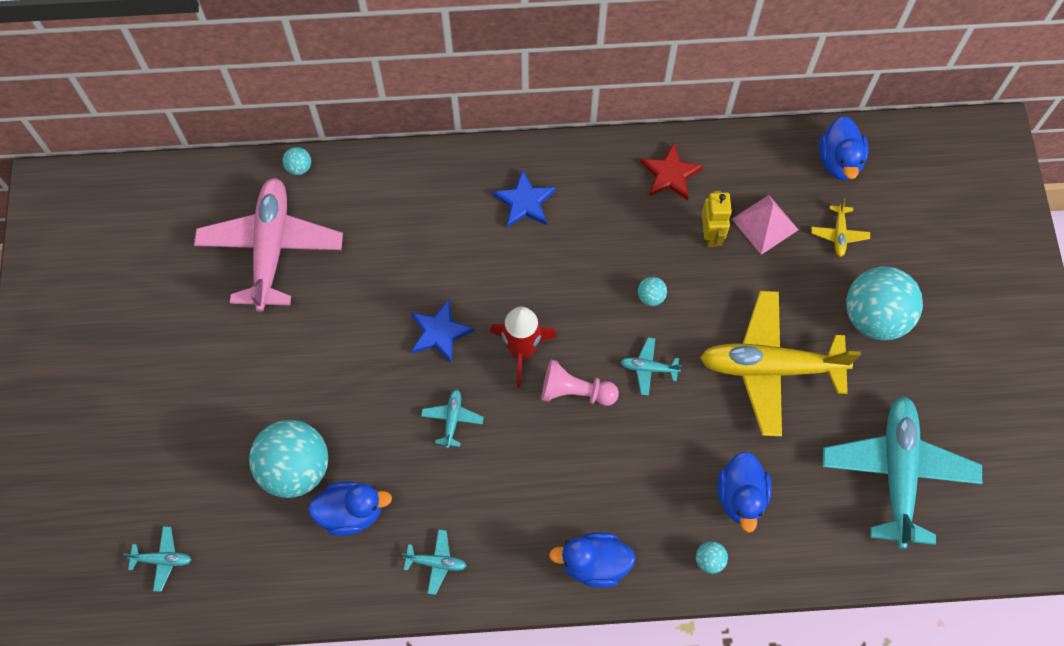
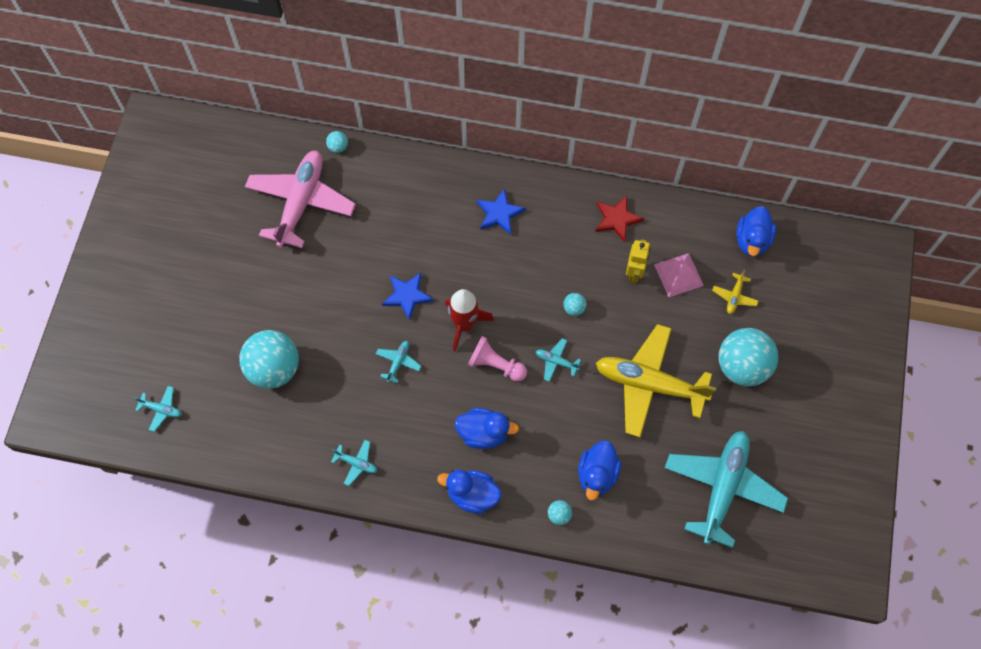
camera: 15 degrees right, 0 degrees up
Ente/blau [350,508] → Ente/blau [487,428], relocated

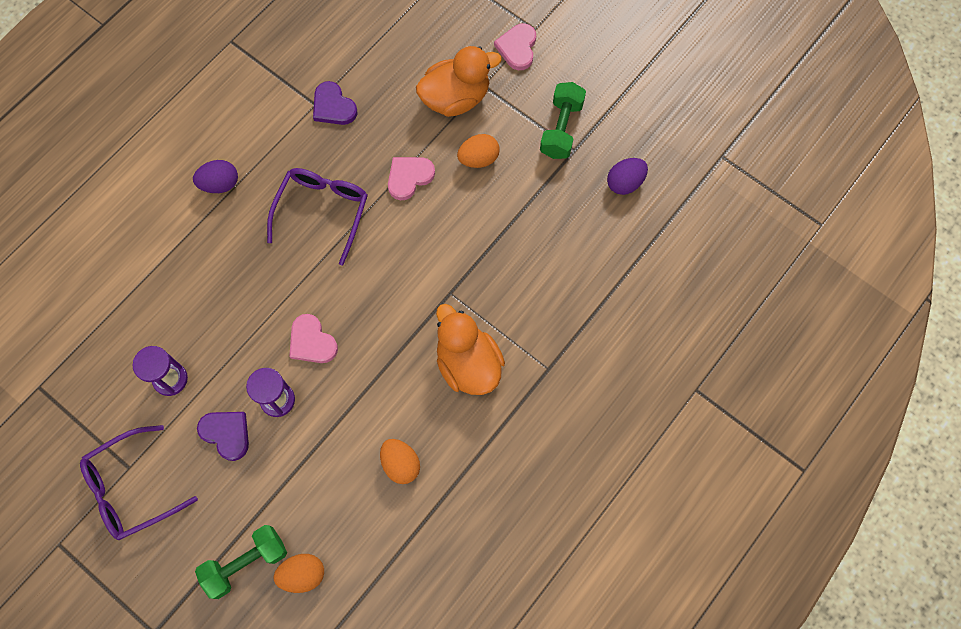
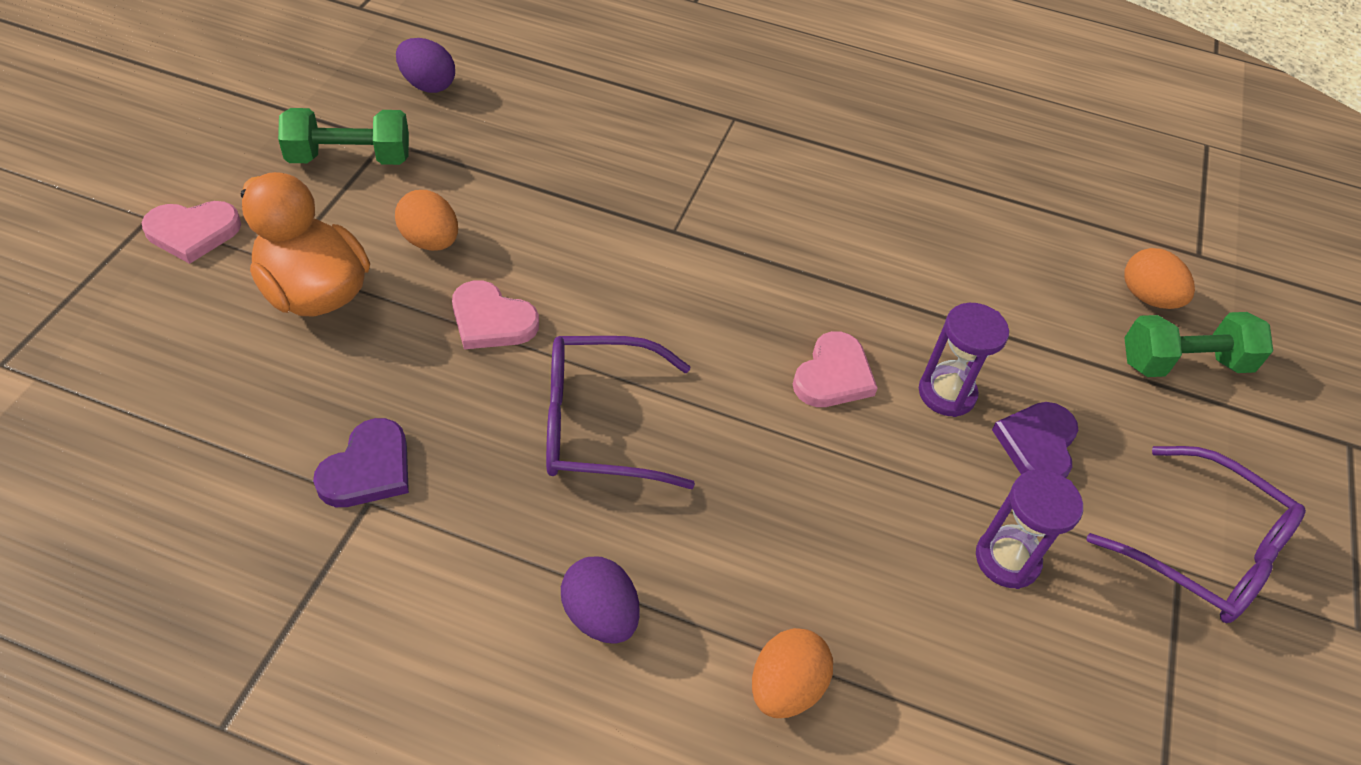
camera: 115 degrees left, 20 degrees down
Ei/orange [400,461] → Ei/orange [792,673], relocated
Hantel/grün [241,562] → Hantel/grün [1198,344], 45 degrees counterclockwise
Ente/orange [470,349] → -

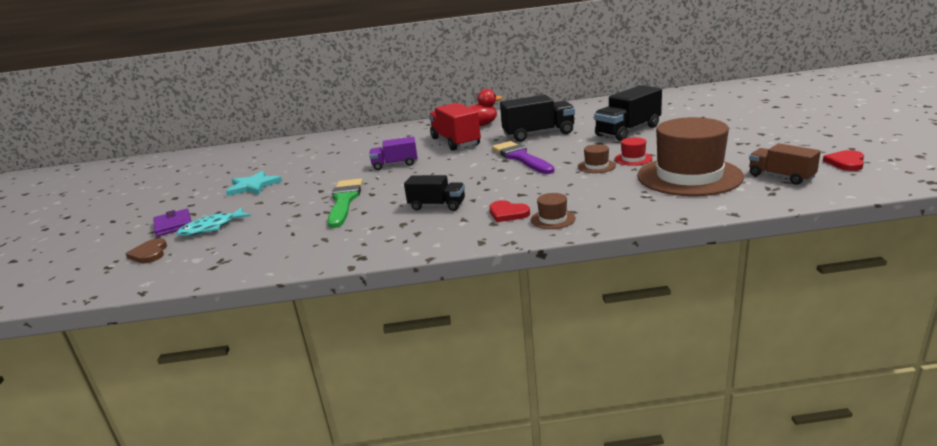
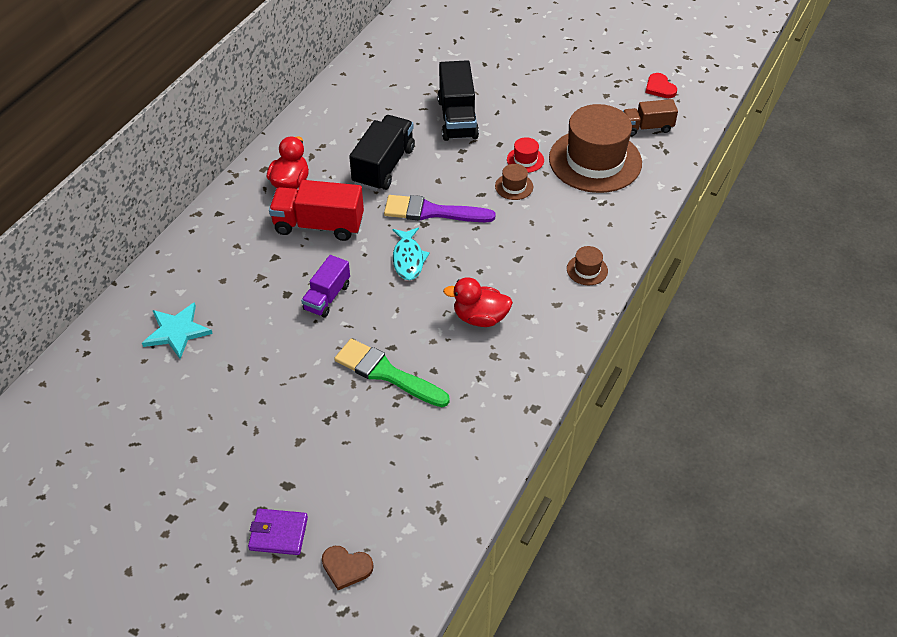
camera: 60 degrees left, 25 degrees up
Stern/türkis [254,183] → Stern/türkis [177,330], relocated
Fisch/türkis [214,221] → Fisch/türkis [411,254], relocated
Lastwagen/schwarz [434,193] → Ente/rot [478,302]
Herz/rot [509,211] → -

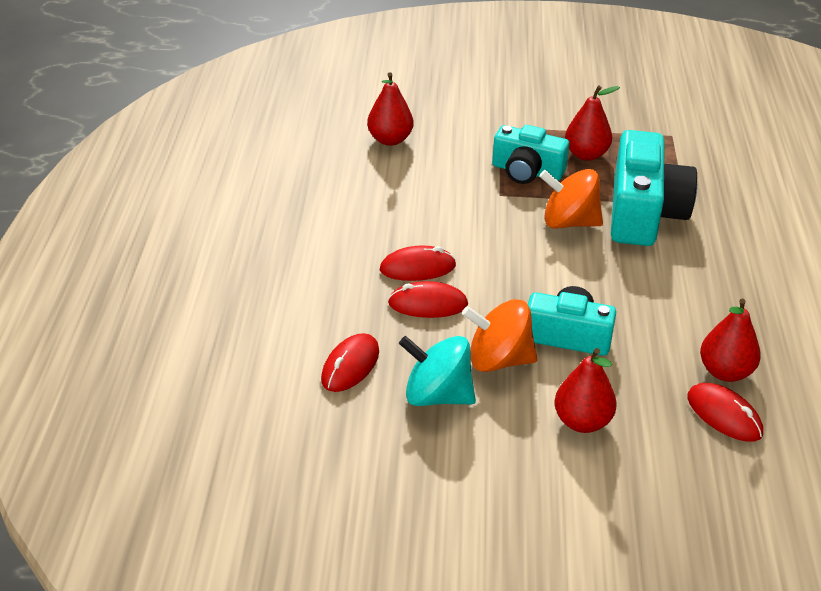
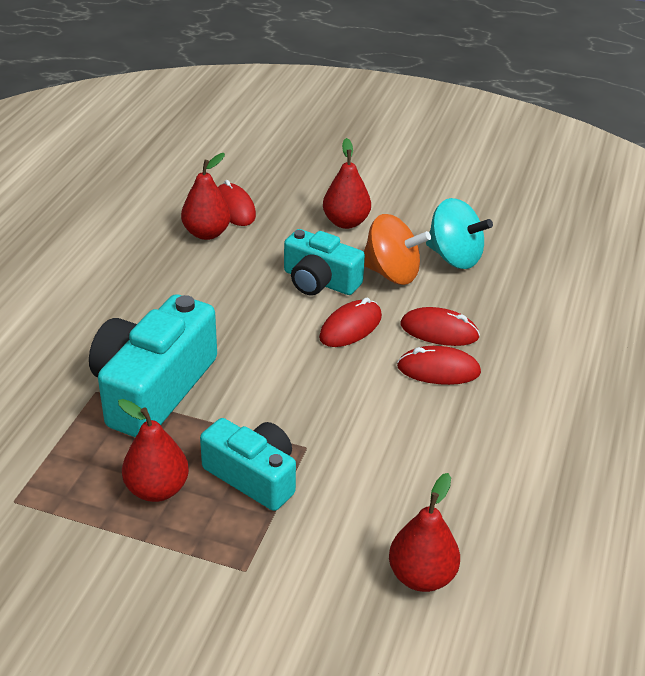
camera: 165 degrees left, 0 degrees up
Computermaus/rot [350,362] → Computermaus/rot [350,322], relocated
Kreisel/orange [571,199] → -

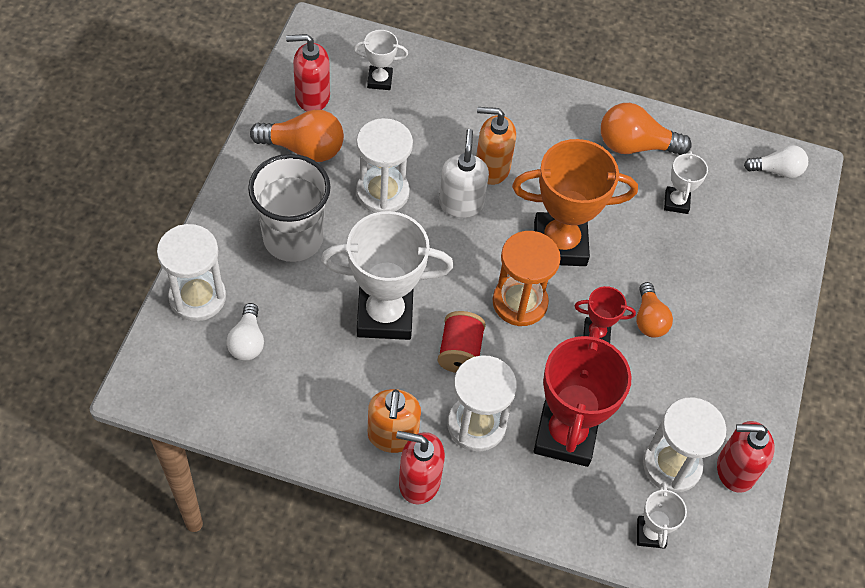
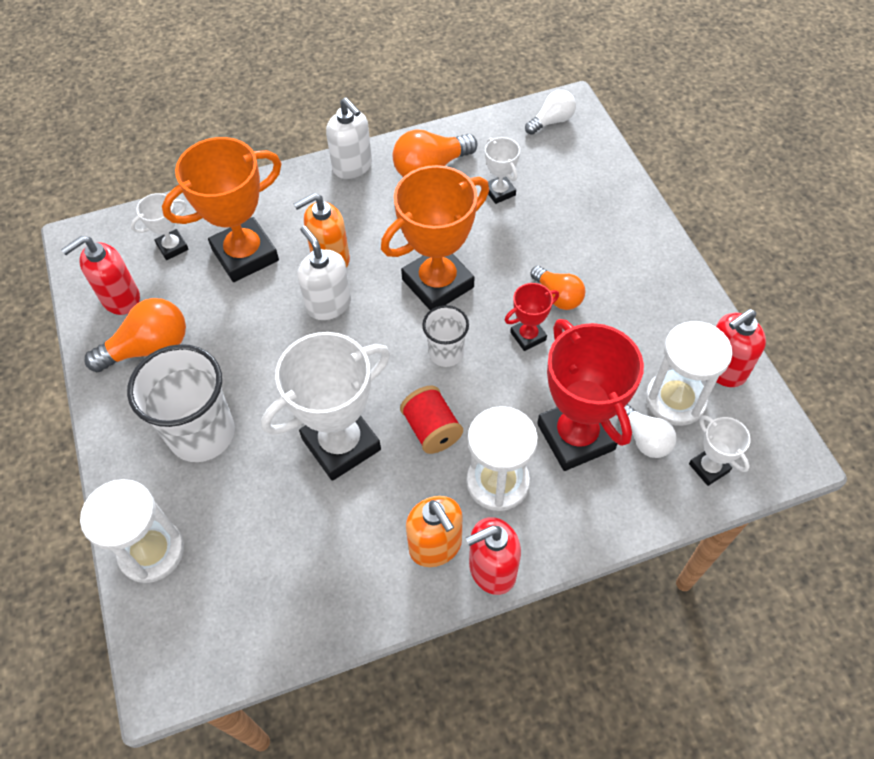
camera: 30 degrees left, 0 degrees up
- → Pokal/orange [222,209]
- → Seifenspender/weiß [349,138]
Sanduhr/orange [527,278] → Becher/weiß [445,336]
Glühbirne/weiß [245,332] → Glühbirne/weiß [646,431], relocated
Sanduhr/weiß [384,165] → -

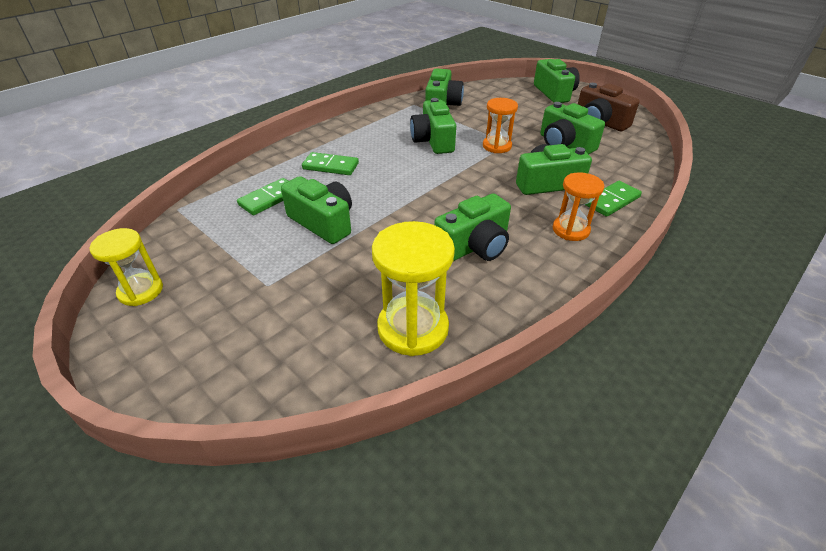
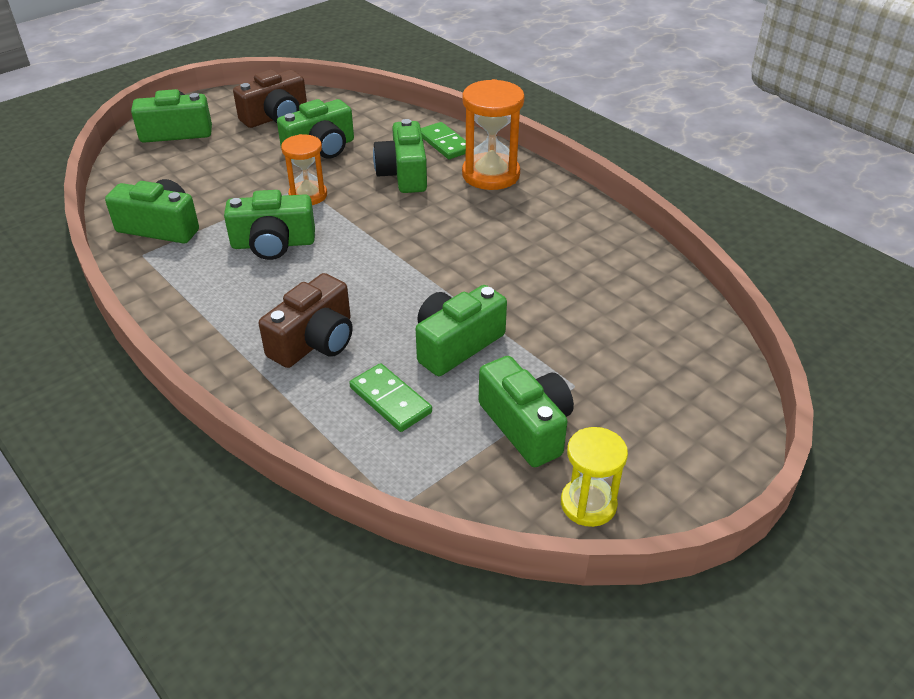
camera: 85 degrees left, 0 degrees up
Dominostein/grün [330,163] → Kamera/braun [306,320]
Sanduhr/orange [578,206] → Sanduhr/orange [493,134], x1.56
Kamera/grün [472,227] → Kamera/grün [526,411], relocated
Sanduhr/gelb [413,288] → -

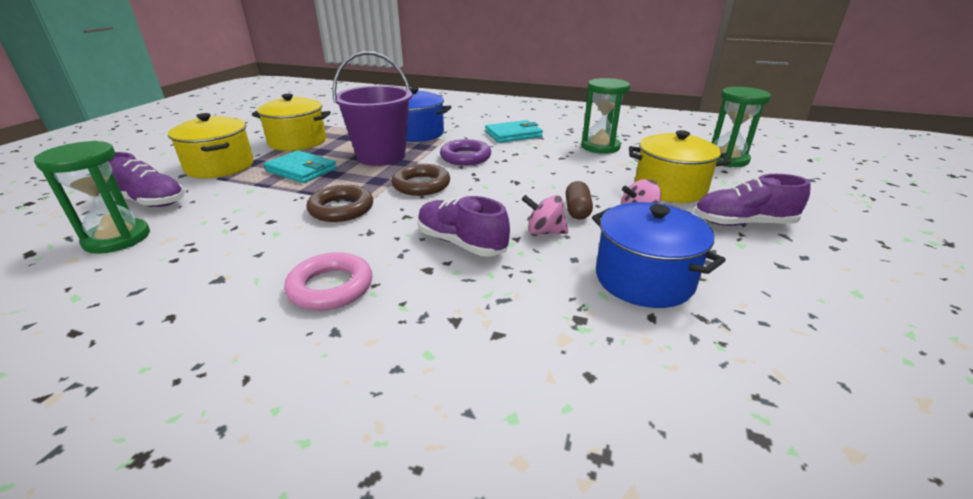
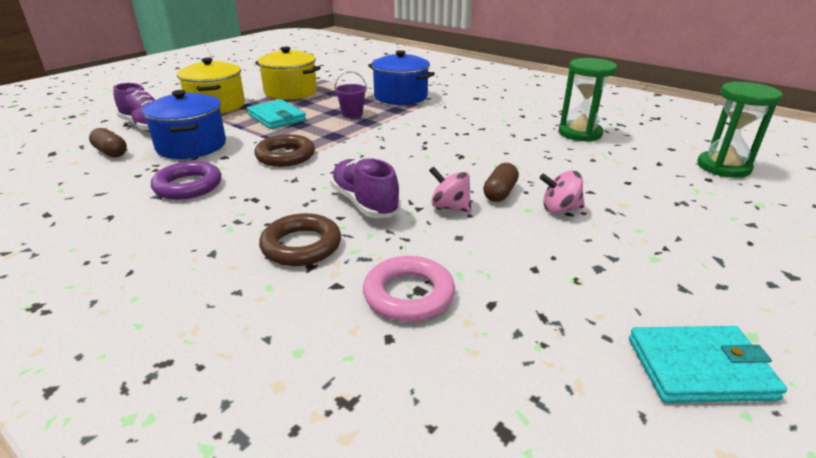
camera: 20 degrees right, 0 degrees up
Sanduhr/grün [92,197] → Kapsel/braun [108,142]
Kochtopf/blau [659,255] → Kochtopf/blau [184,124], relocated
Ring/lila [465,152] → Ring/lila [186,180], relocated
Ring/braun [420,180] → Ring/braun [300,239], relocated
Eimer/lila [372,108] → Eimer/lila [350,94], x0.45
Ring/rosa [328,281] → Ring/rosa [409,289], relocated
Geldbörse/türkis [514,131] → Geldbörse/türkis [708,364], relocated
Kochtopf/gelb [680,166] → -
Schuh/lila [752,200] → -

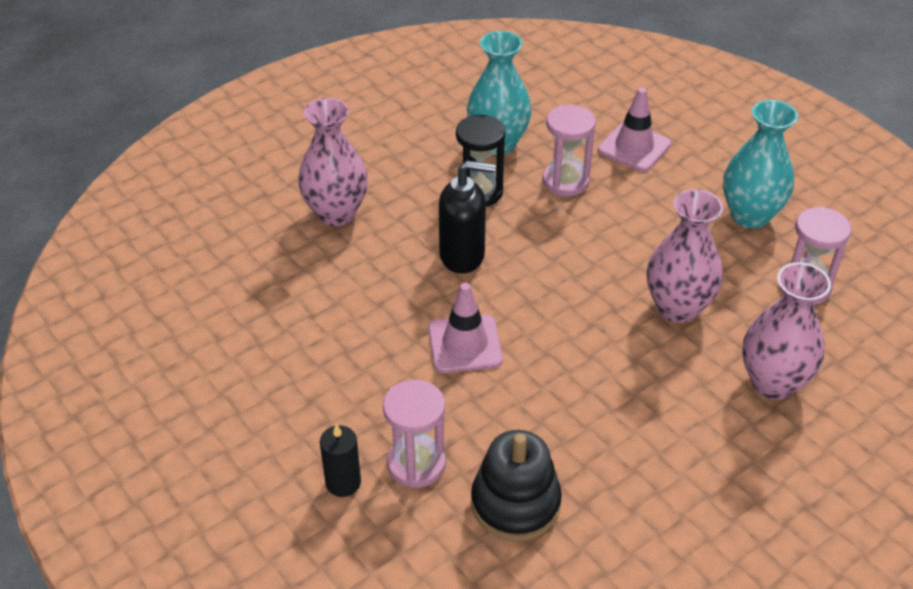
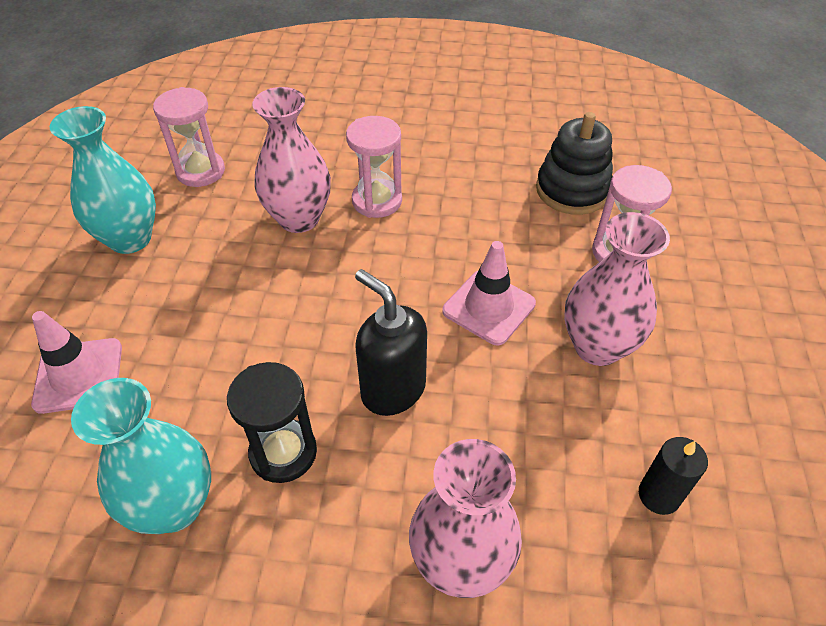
camera: 135 degrees left, 5 degrees up
Sanduhr/rosa [569,150] → Sanduhr/rosa [374,167], relocated
Vase/rosa [786,331] → Vase/rosa [617,289], relocated
Kerze/schwarz [340,460] → Kerze/schwarz [673,476], relocated

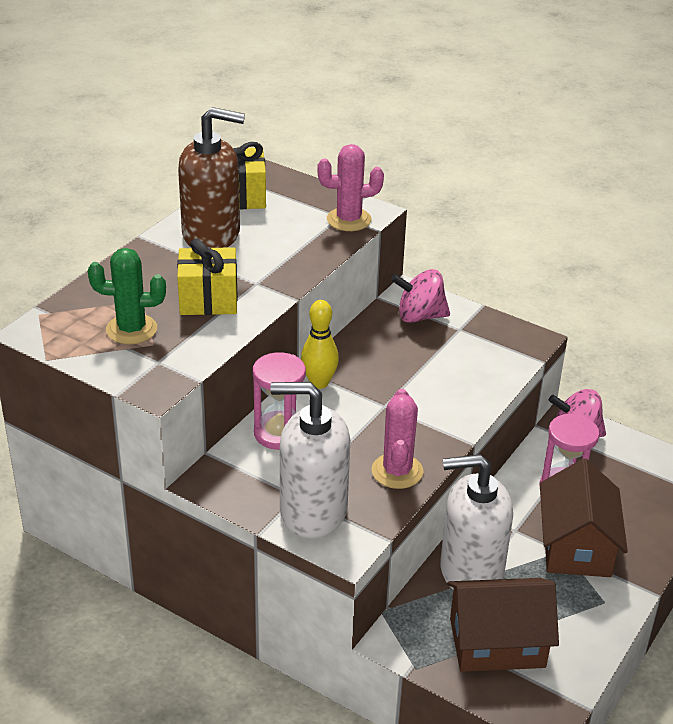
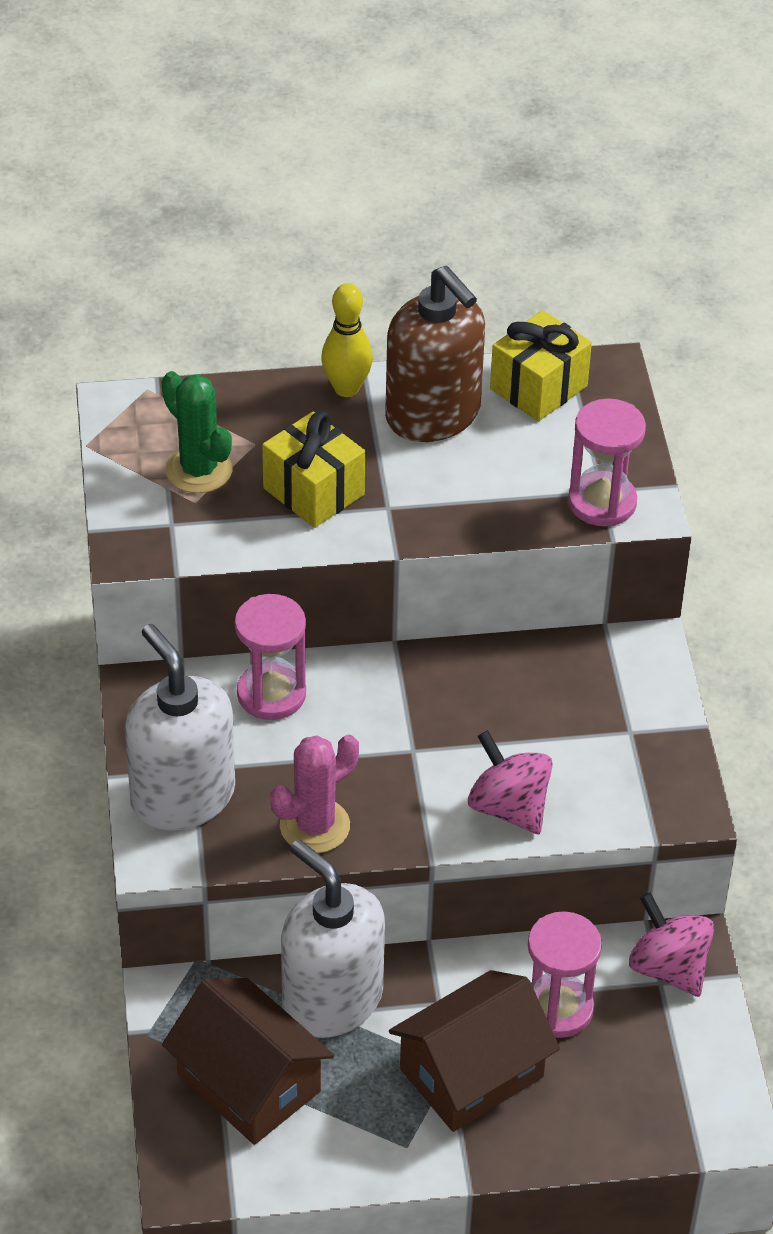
camera: 50 degrees right, 10 degrees up
Bowlingkegel/gelb [320,344] → Bowlingkegel/gelb [347,340], relocated
Kreisel/rosa [420,296] → Kreisel/rosa [510,782], relocated
Kaktus/rosa [350,187] → Sanduhr/rosa [607,462]

